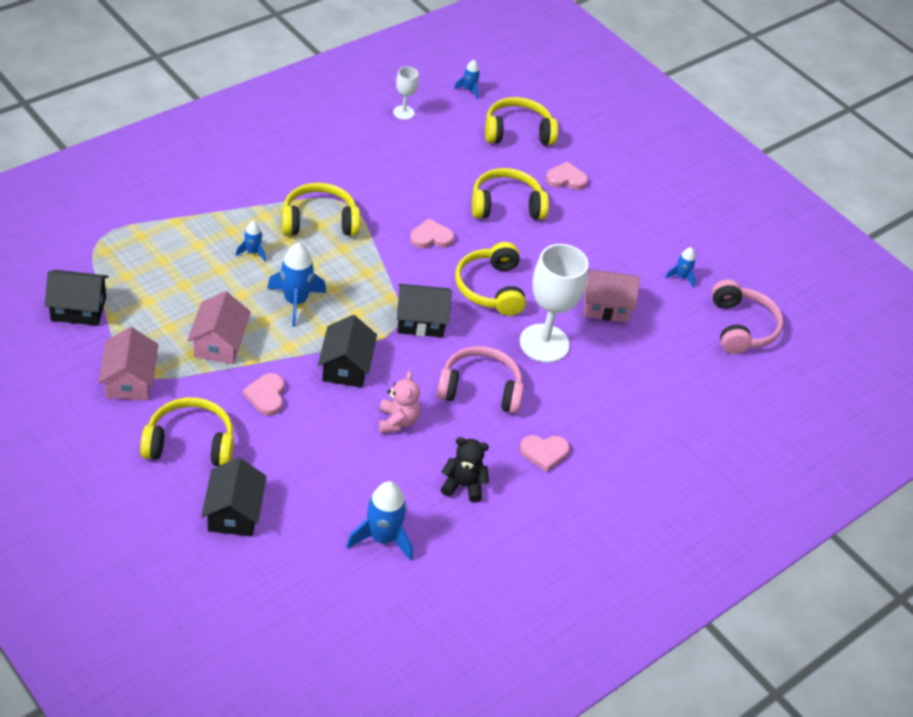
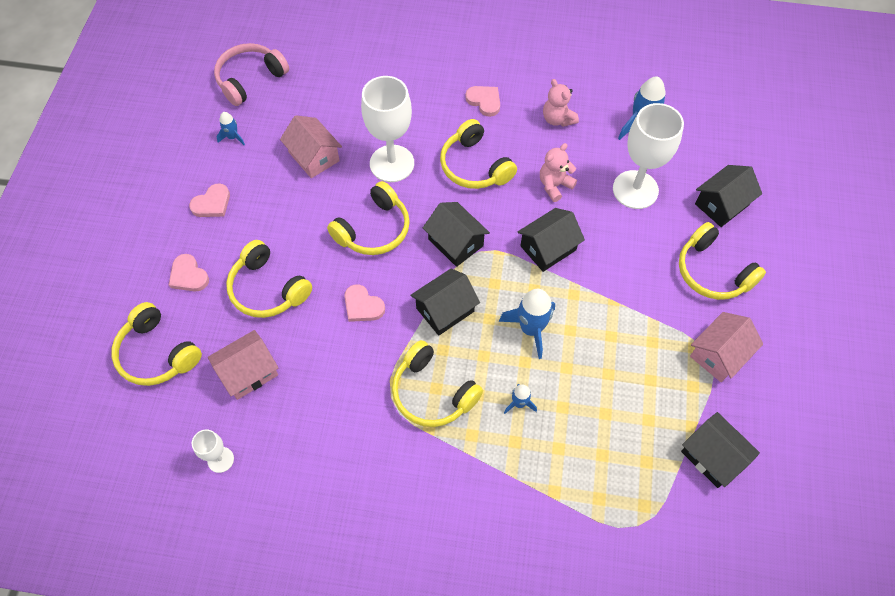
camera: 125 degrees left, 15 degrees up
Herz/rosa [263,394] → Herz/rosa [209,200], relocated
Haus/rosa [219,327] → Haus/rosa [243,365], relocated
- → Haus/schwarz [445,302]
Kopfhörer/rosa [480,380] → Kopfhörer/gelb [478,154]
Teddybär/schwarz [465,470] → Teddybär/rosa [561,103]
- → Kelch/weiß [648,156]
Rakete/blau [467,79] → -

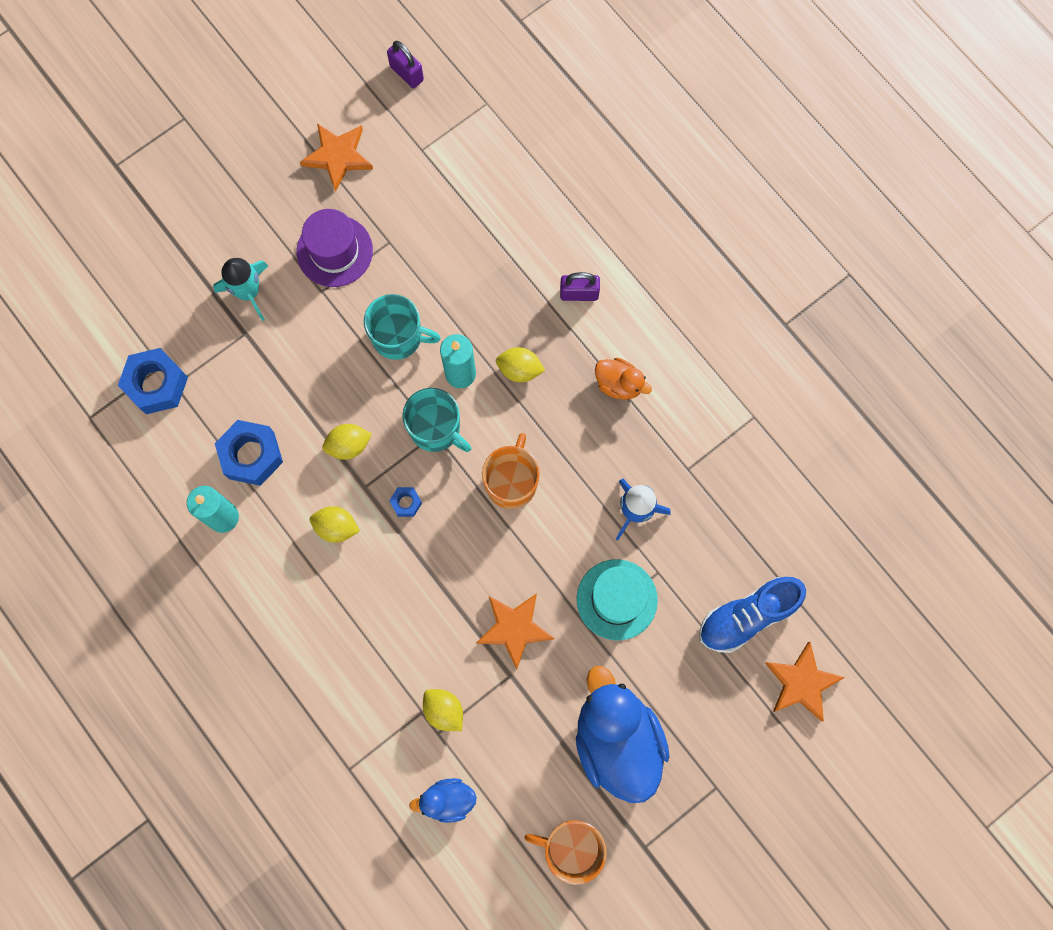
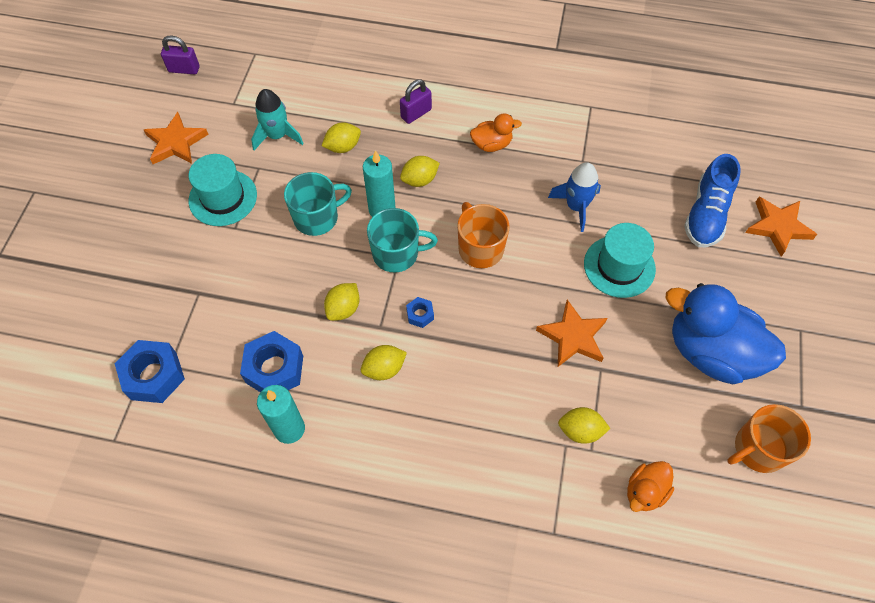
camera: 40 degrees left, 15 degrees down
Hut/lila [335,248] → Hut/türkis [223,190]
Rakete/türkis [240,289] → Rakete/türkis [277,119], relocated
- → Zitrone/gelb [341,137]
Ente/blau [443,800] → Ente/orange [650,486]

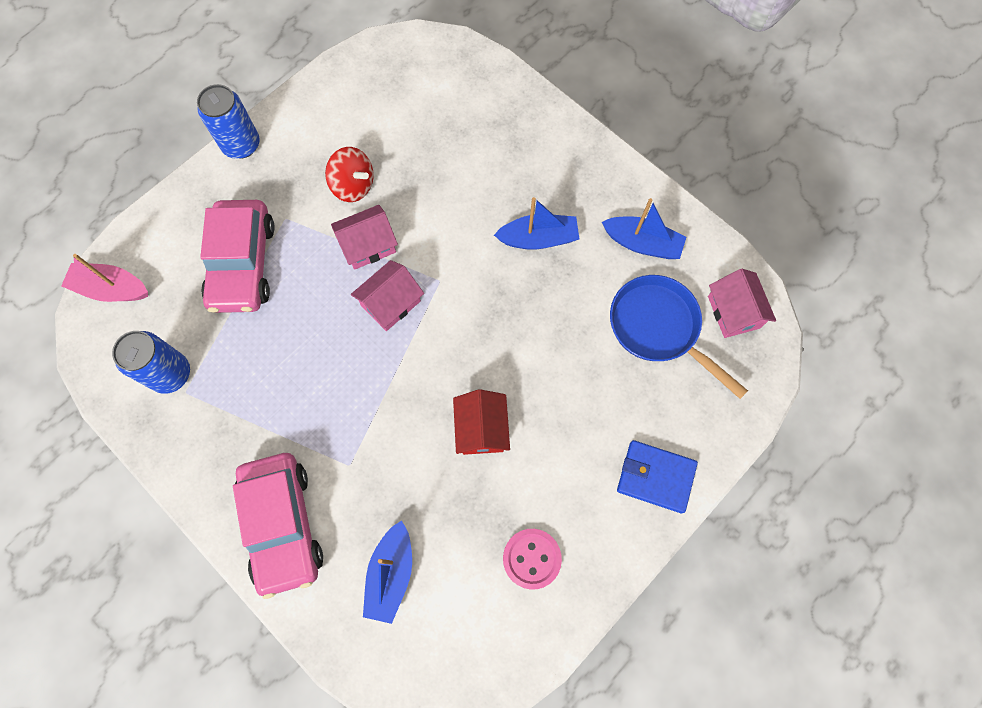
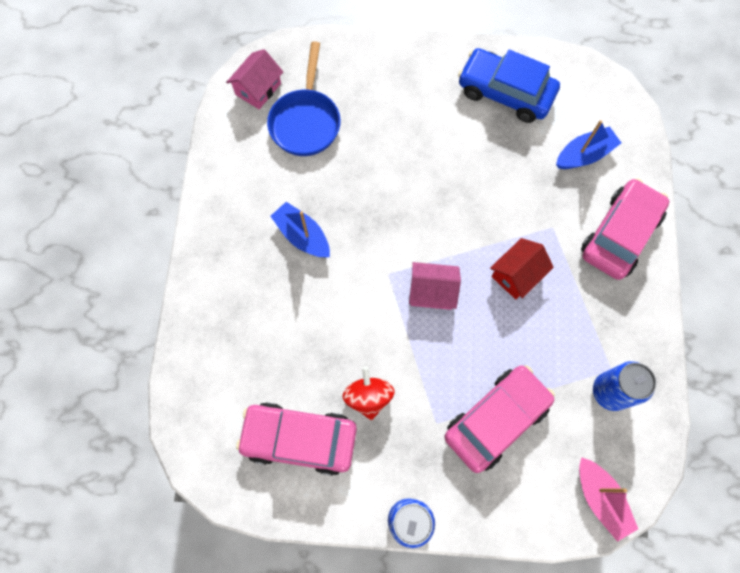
camera: 130 degrees left, 0 degrees up
- → Auto/rosa [296,439]
Knopf/rosa [532,559] → Auto/blau [509,85]
Haus/rot [481,422] → Haus/rot [522,268], relocated
Haus/rosa [364,237] → -
Boot/blau [644,228] → -
Geldbörse/blau [657,476] → -

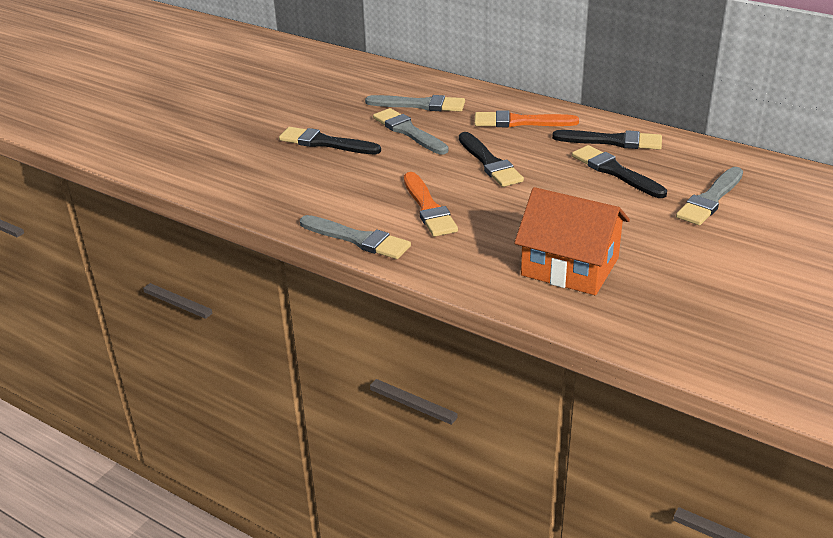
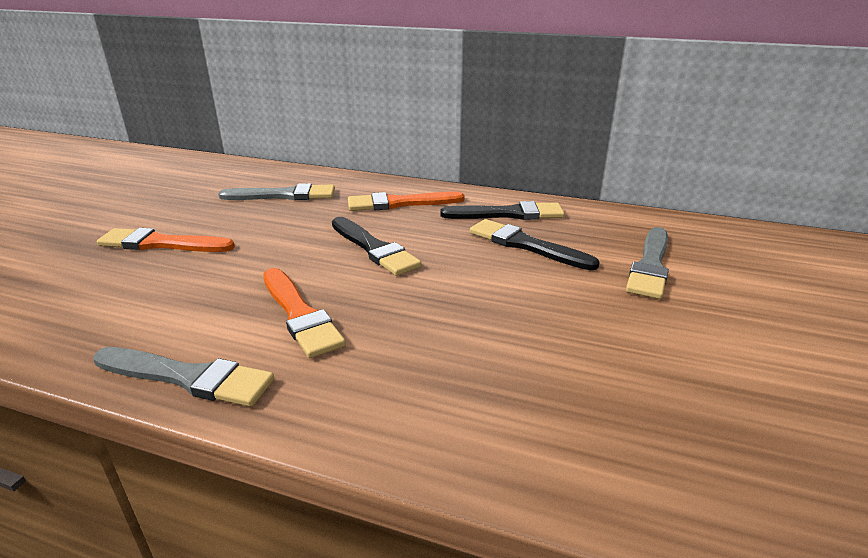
camera: 15 degrees left, 5 degrees down
Pinsel/schwarz [330,140] → Pinsel/orange [166,240]
Pinsel/grau [411,131] → -
Haus/orange [572,241] → -

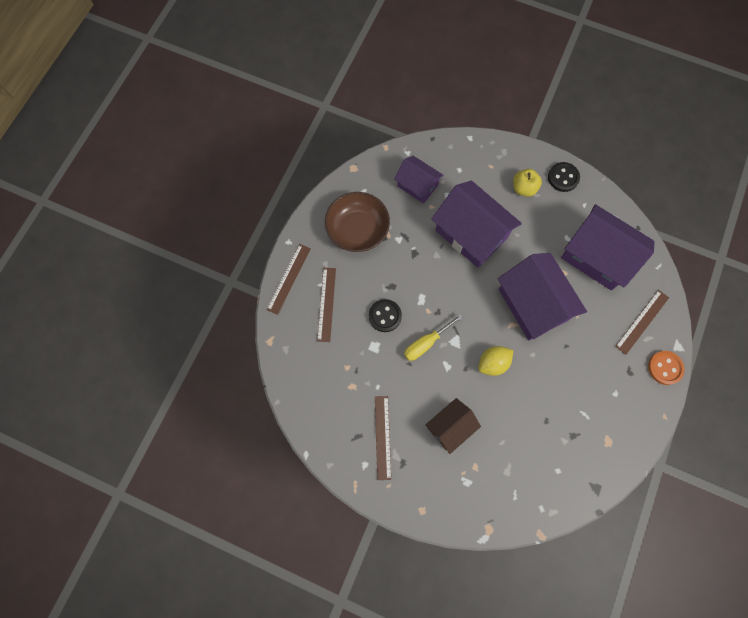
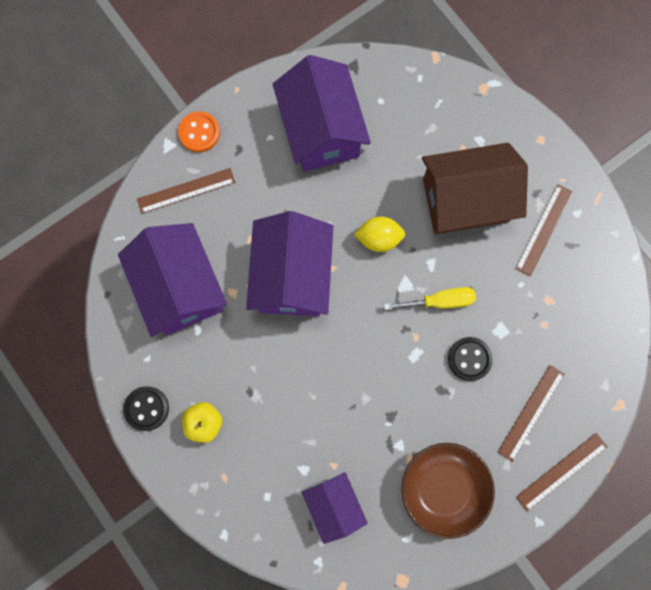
camera: 150 degrees left, 5 degrees up
Haus/lila [477,224] → Haus/lila [322,113], relocated
Haus/braun [453,426] → Haus/braun [475,188], x1.73

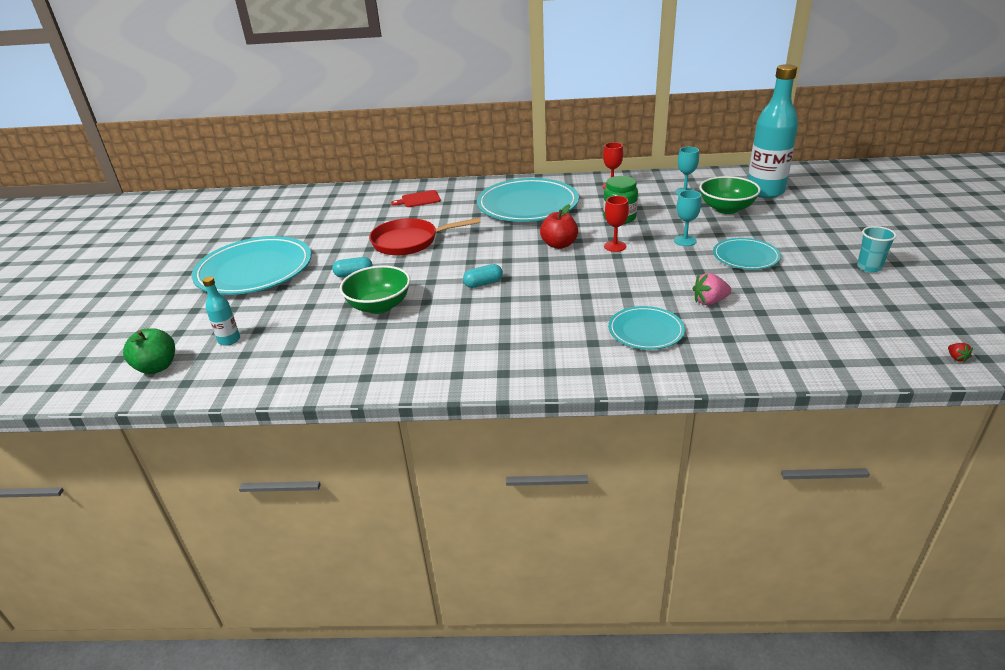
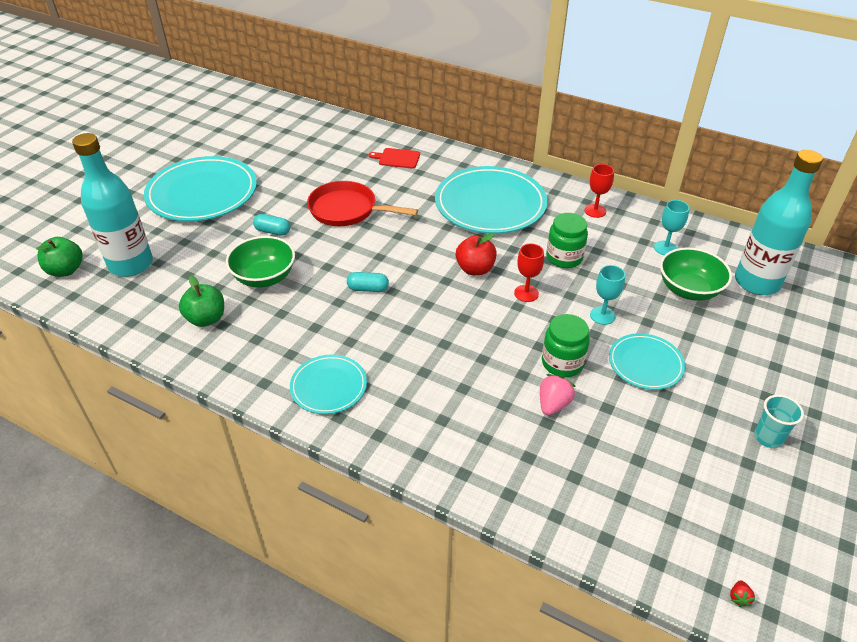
camera: 25 degrees right, 10 degrees up
Flasche/türkis [221,311] → Flasche/türkis [112,205], x2.23
- → Apfel/grün [201,301]
Teller/türkis [646,328] → Teller/türkis [328,384], relocated
Erdbeere/rosa [711,289] → Erdbeere/rosa [558,394], 105 degrees clockwise
- → Einmachglas/grün [566,345]

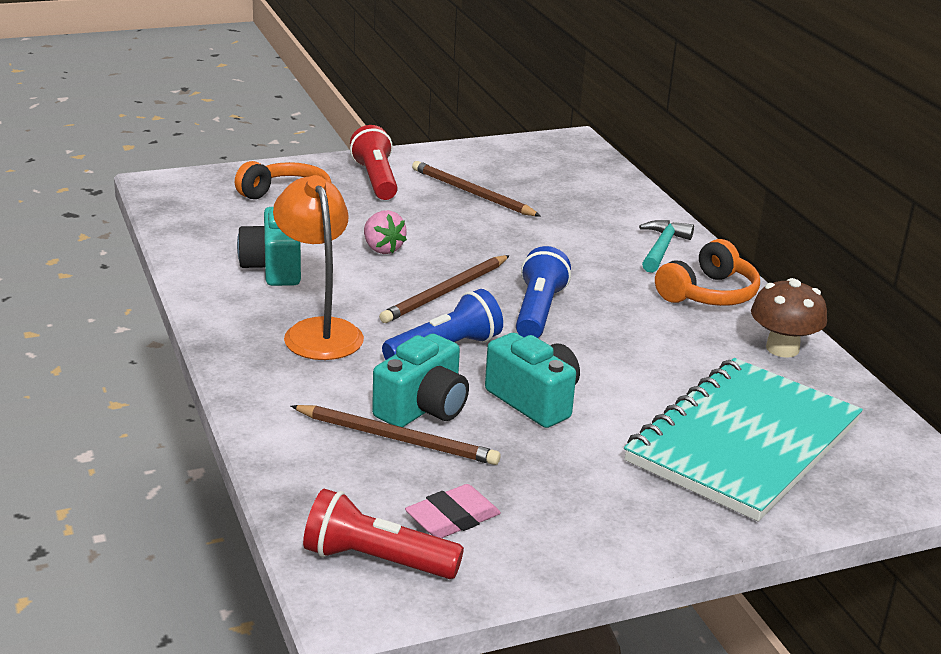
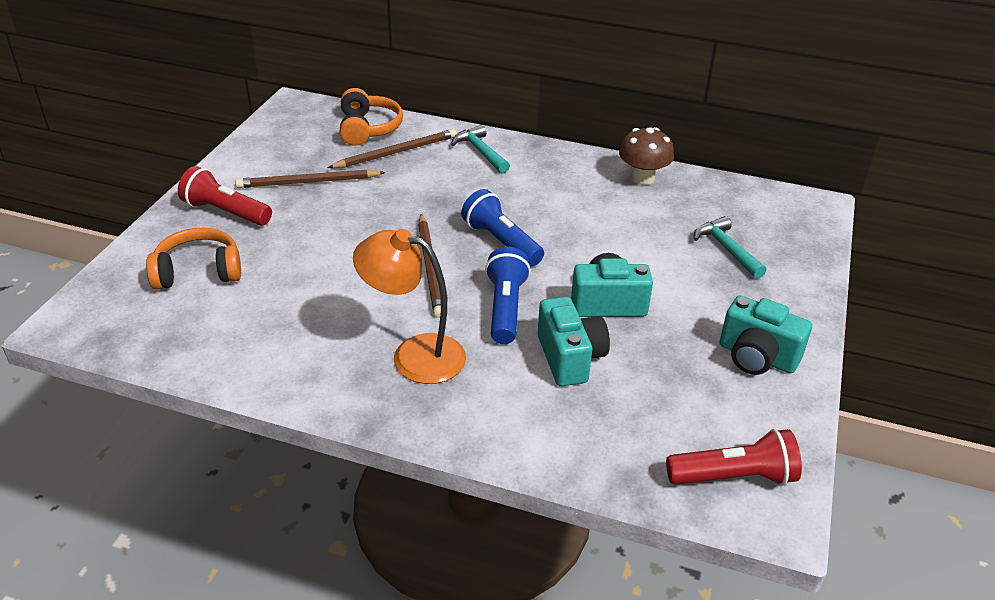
camera: 50 degrees left, 10 degrees up
Bleistift/braun [396,435] → Bleistift/braun [392,148], relocated
Kopfhörer/orange [707,272] → Kopfhörer/orange [371,117], relocated
Taschenlampe/rot [383,534] → Taschenlampe/rot [734,457], 150 degrees counterclockwise
Notizbuch/türkis [743,440] → Hammer/türkis [730,247]
Kamera/türkis [269,246] → Kamera/türkis [766,335], relocated
Erdbeere/rosa [385,232] → -
Radiergummi/rosa [453,511] → -

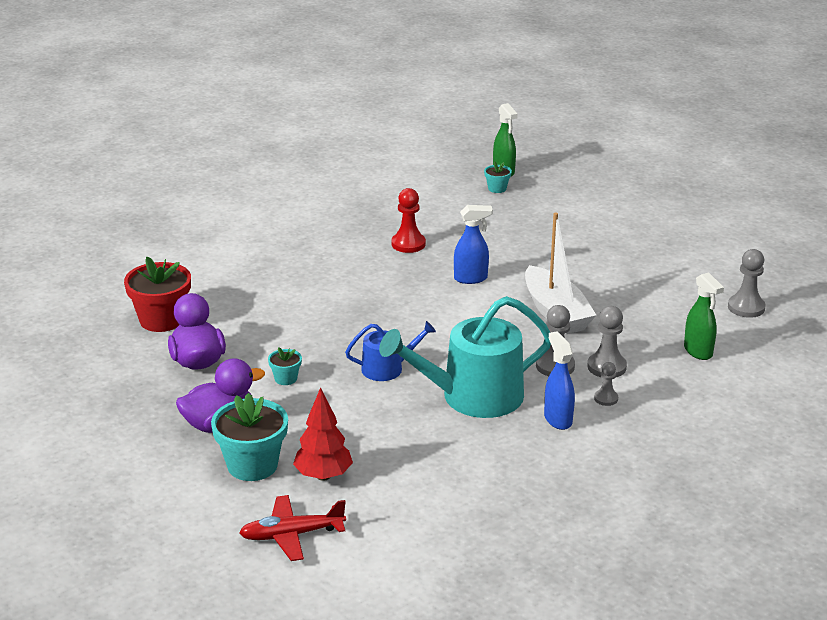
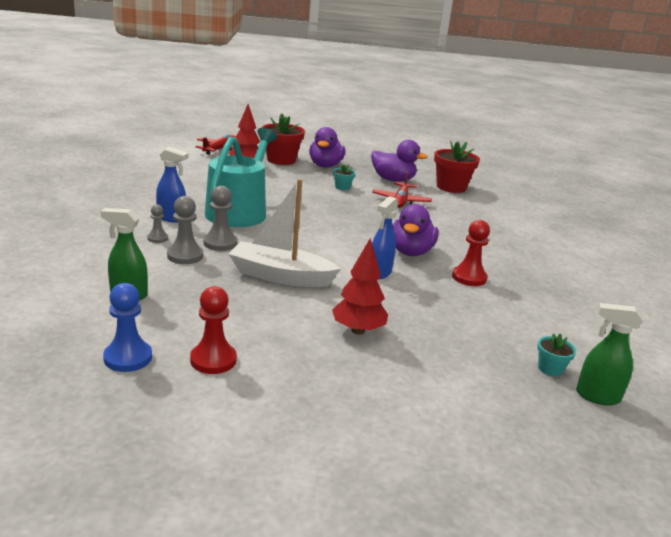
camera: 125 degrees right, 5 degrees down
Bauer/grau [747,283] → Bauer/blau [127,327]
- → Bauer/rot [213,330]
Blumentopf/türkis [249,437] → Blumentopf/rot [283,139]
- → Baum/rot [360,286]
- → Flugzeug/rot [402,190]
- → Ente/lila [416,230]
Gießkanne/blau [390,351] → -

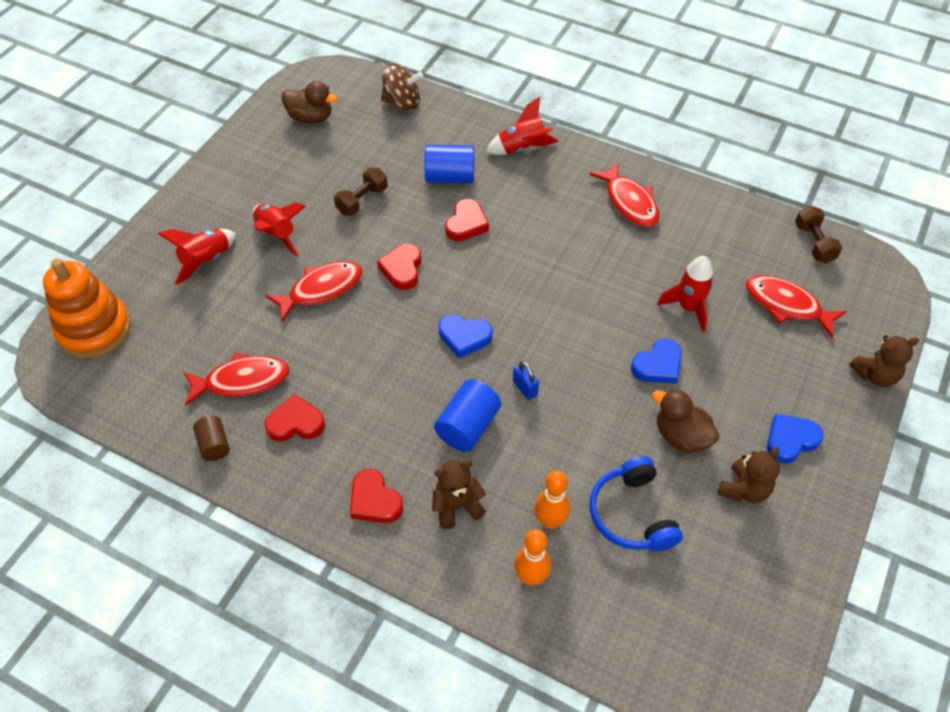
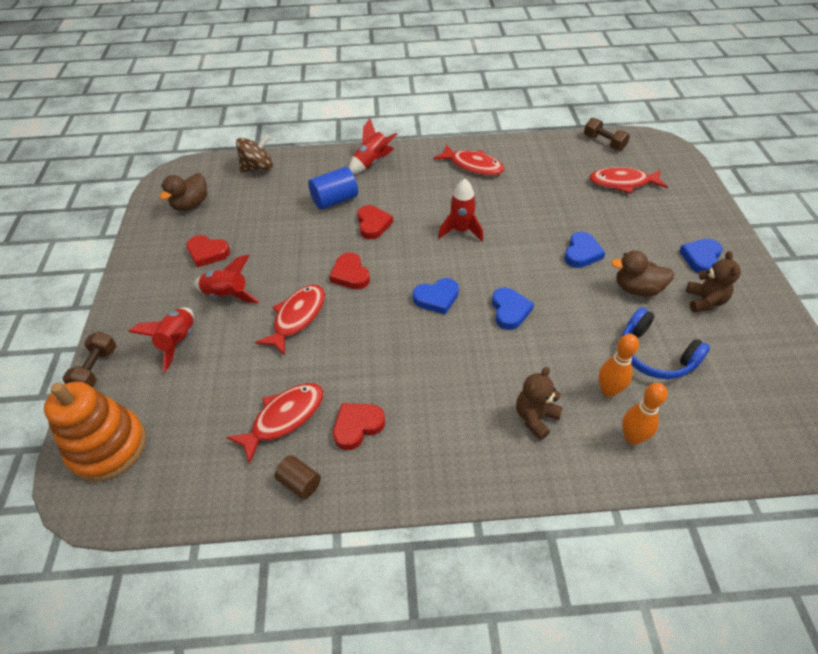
camera: 30 degrees left, 5 degrees down
Hantel/braun [361,192] → Hantel/braun [89,360], relocated
Ente/braun [309,102] → Ente/braun [183,192], 135 degrees clockwise
Herz/rot [376,496] → Herz/rot [208,251], relocated
Rakete/rot [685,294] → Rakete/rot [460,209], relocated
Vorhängeschloss/blau [526,380] → Herz/blau [513,308]
Vollzylinder/blau [467,415] → -
Teddybär/braun [884,361] → -

